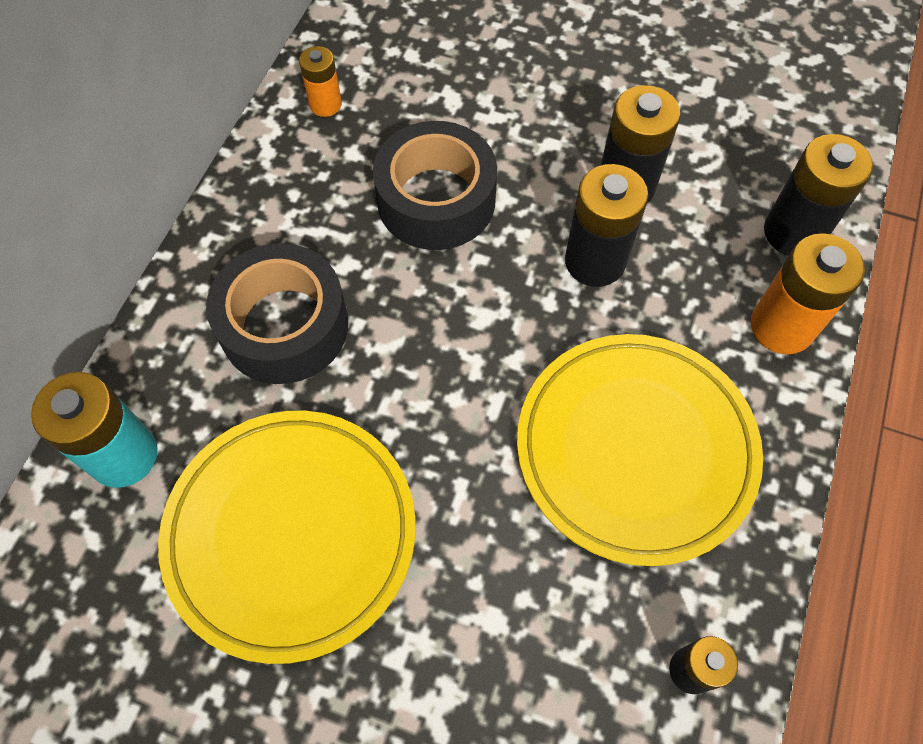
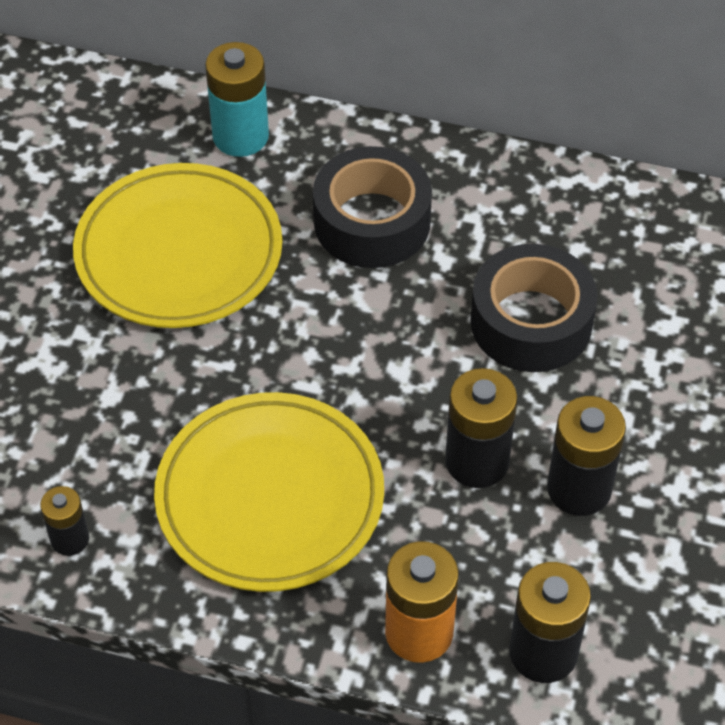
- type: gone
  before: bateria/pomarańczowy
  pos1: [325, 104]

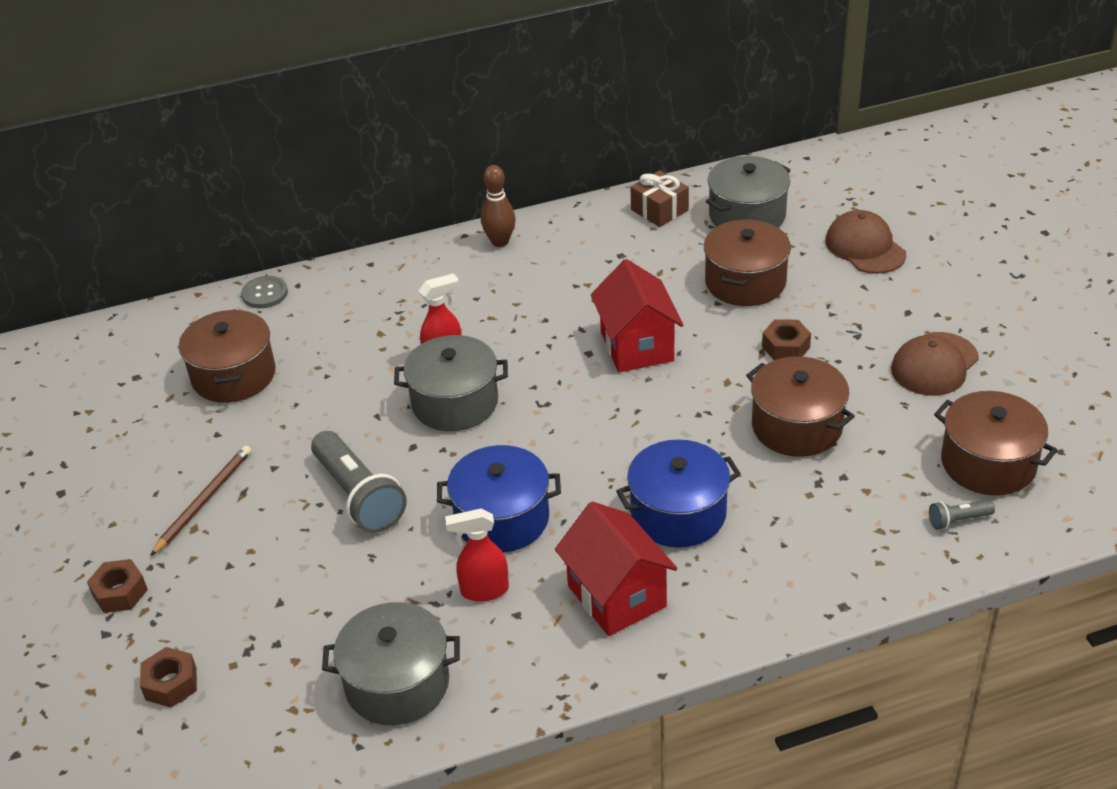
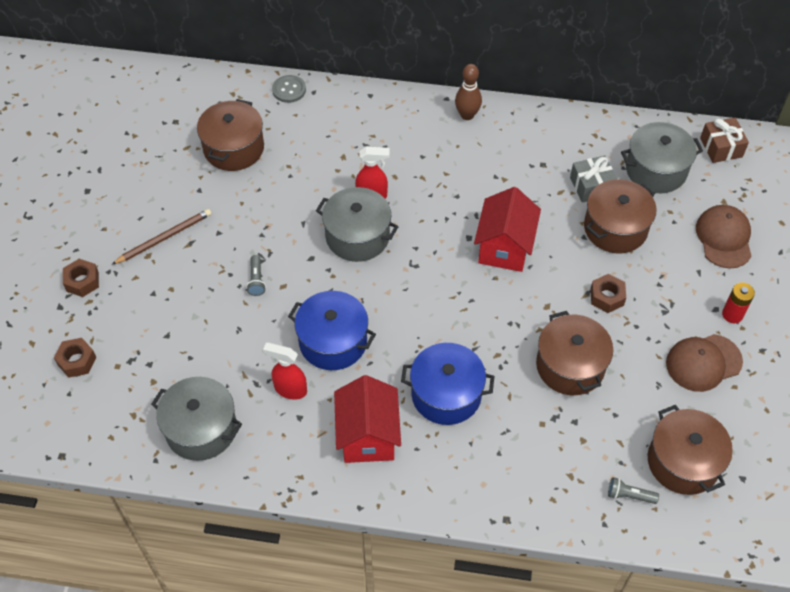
- type: shifted
  before: prezent/brązowy
  pos1: [659, 210]
  pos2: [721, 147]
- type: scaled
  before: latarka/szary
  pos1: [358, 496]
  pos2: [256, 280]
  scale: 0.46
- type: new
  after: prezent/szary
  pos2: [591, 186]
- type: new
  after: bateria/czerwony
  pos2: [732, 314]

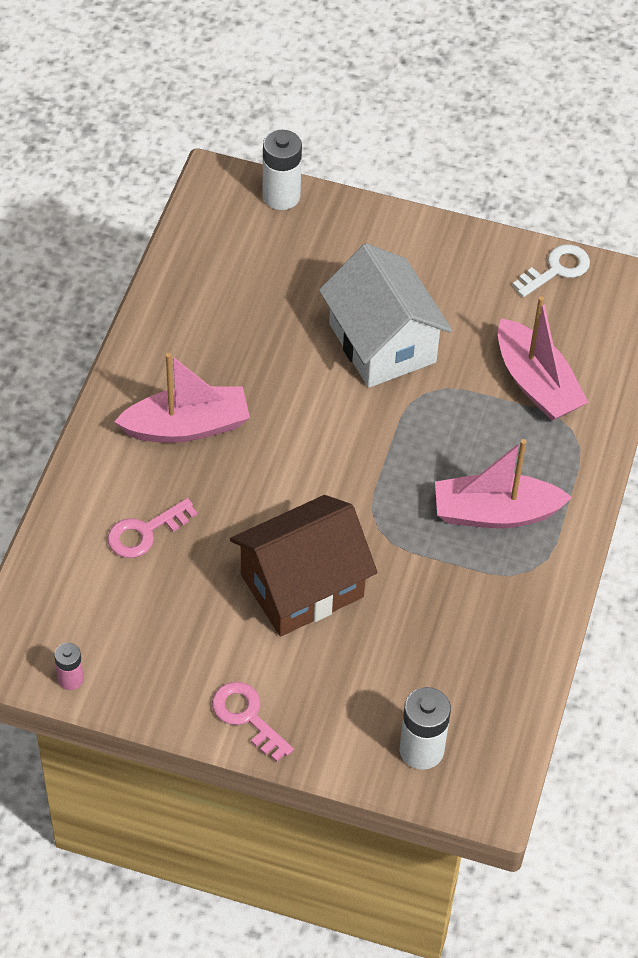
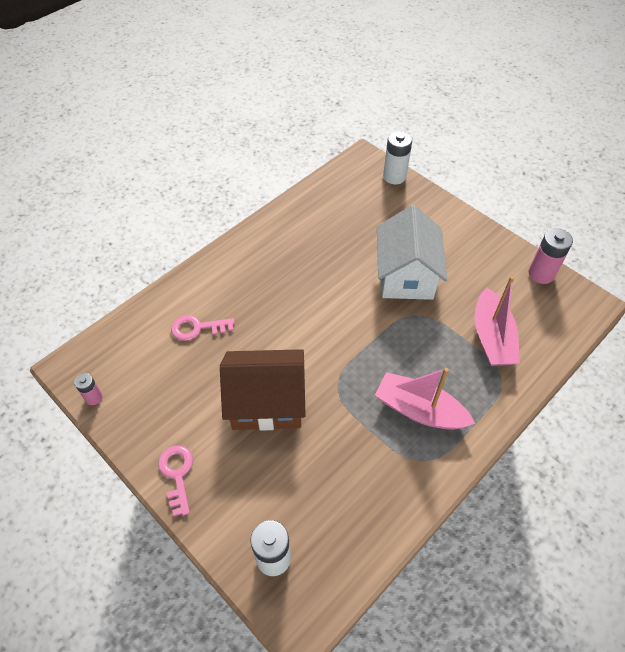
- type: swapped
  before: klucz/biały
  after: bateria/różowy
  pos1: [557, 269]
  pos2: [541, 274]
- type: gone
  before: łódka/różowy
  pos1: [187, 426]

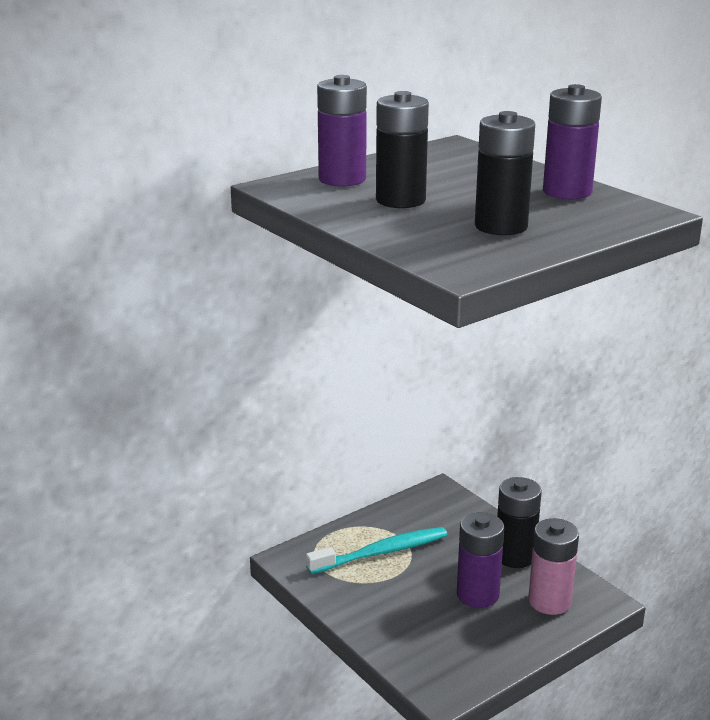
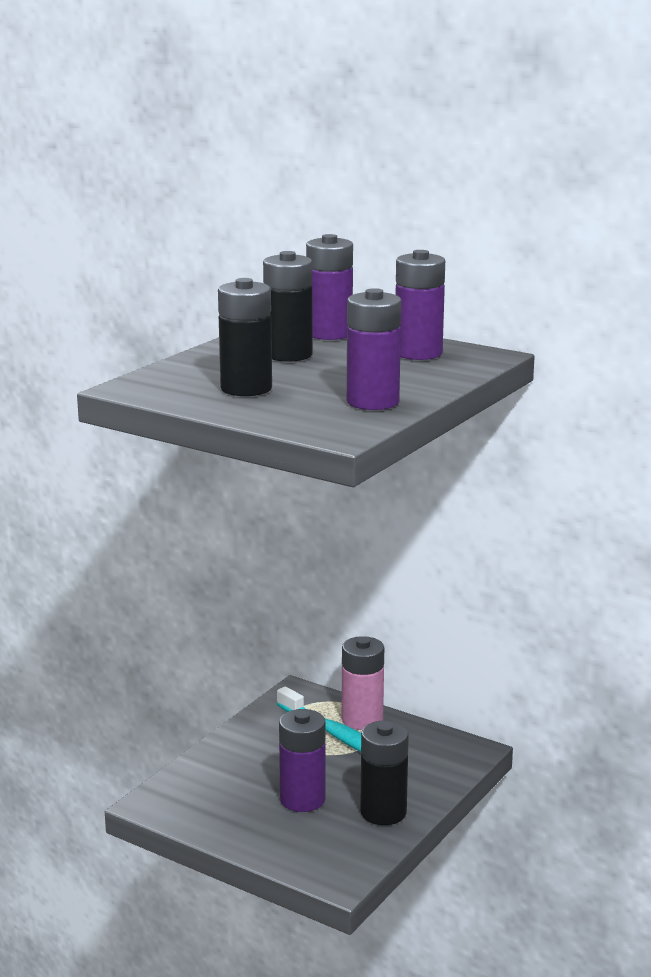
- type: shifted
  before: bateria/różowy
  pos1: [549, 601]
  pos2: [362, 720]
- type: new
  after: bateria/fioletowy
  pos2: [418, 353]

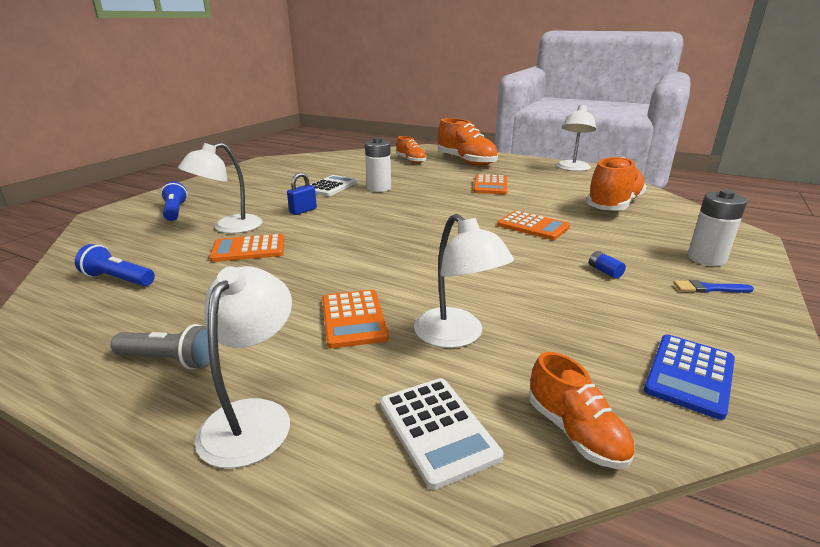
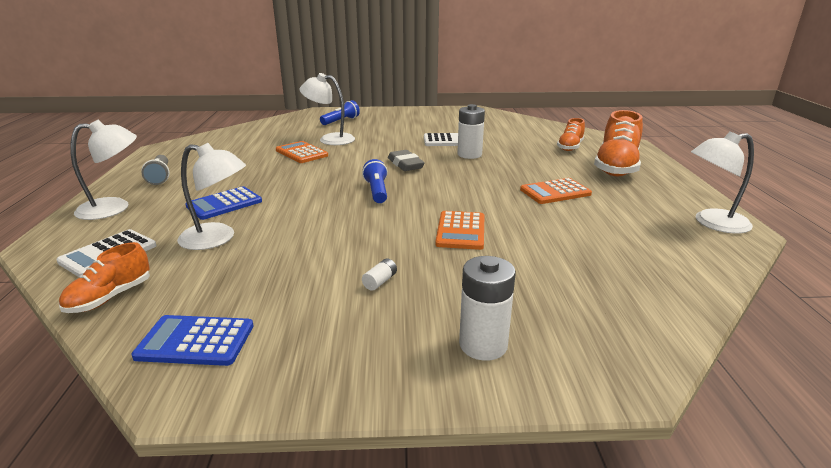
- type: gone
  before: but/pomarańczowy
  pos1: [613, 205]
- type: gone
  before: kłódka/niebieski
  pos1: [303, 211]
- type: rotated
  before: lampka/biały
  pos1: [457, 336]
  pos2: [217, 238]
  turn: -105
- type: shifted
  before: latarka/niebieski
  pos1: [118, 279]
  pos2: [377, 191]
- type: repainted
  before: bateria/niebieski
  after: bateria/biały
  pos1: [604, 271]
  pos2: [380, 281]
- type: gone
  before: pędzel/niebieski
  pos1: [708, 288]
- type: repainted
  before: kalkulator/pomarańczowy
  after: kalkulator/niebieski
  pos1: [353, 319]
  pos2: [224, 204]
- type: new
  after: gumka do mazania/szary
  pos2: [405, 164]

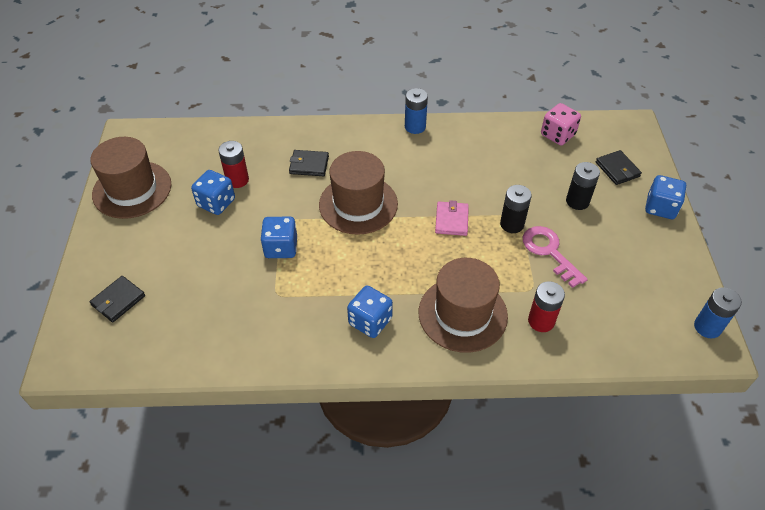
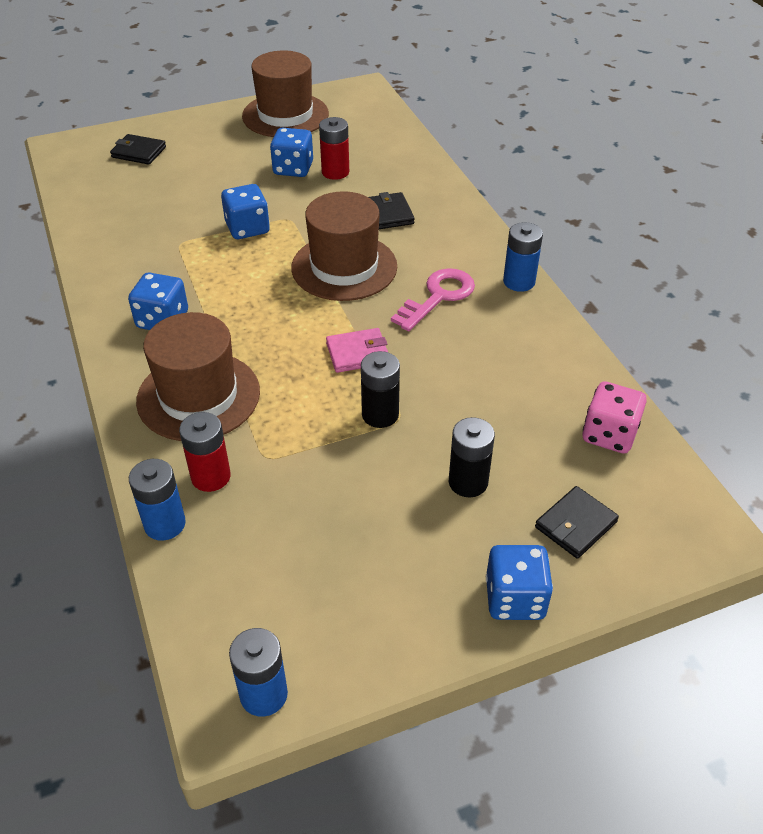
- type: shifted
  before: klucz/różowy
  pos1: [549, 252]
  pos2: [438, 297]
- type: new
  after: bateria/niebieski
  pos2: [165, 524]

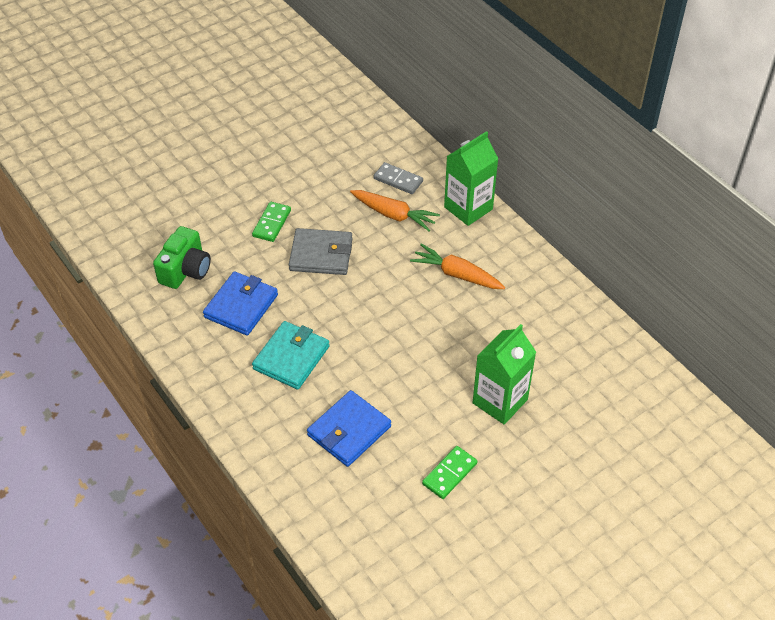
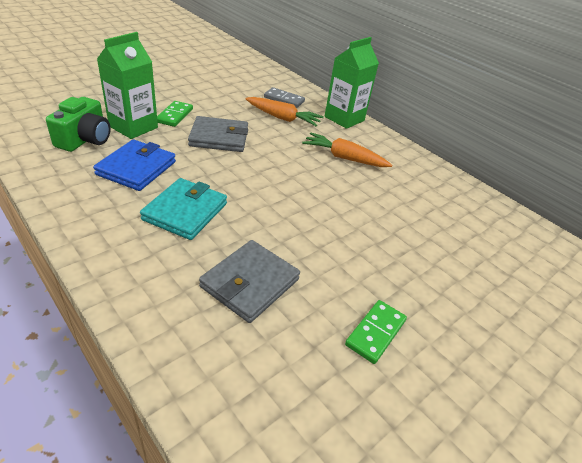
- type: shifted
  before: karton mleka/zielony
  pos1: [500, 401]
  pos2: [133, 127]
- type: repainted
  before: portfel/niebieski
  after: portfel/szary
  pos1: [349, 431]
  pos2: [250, 283]

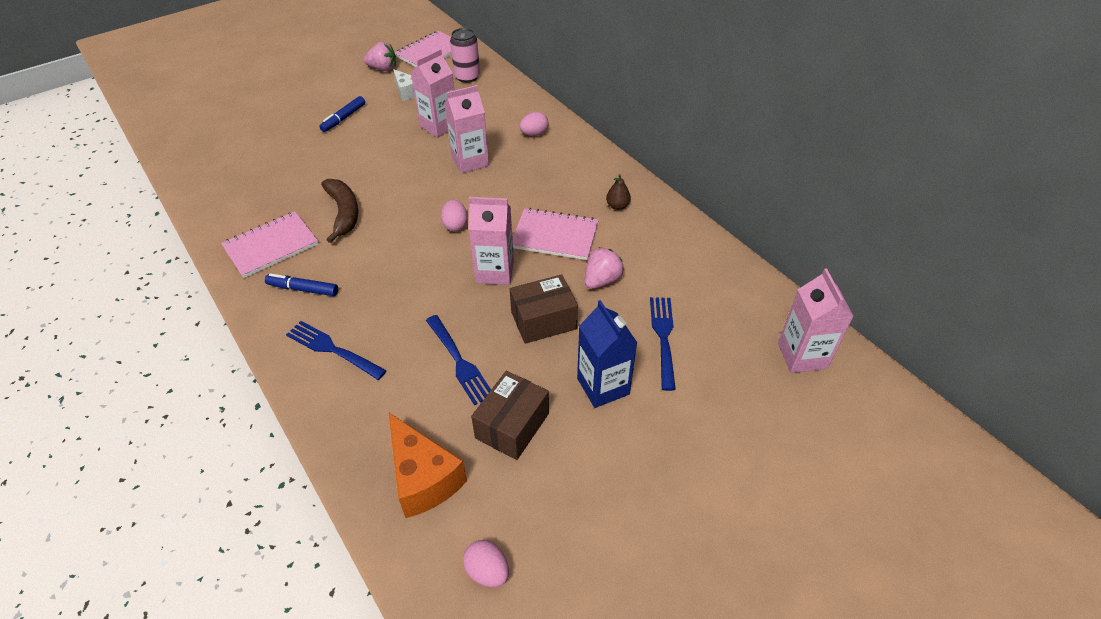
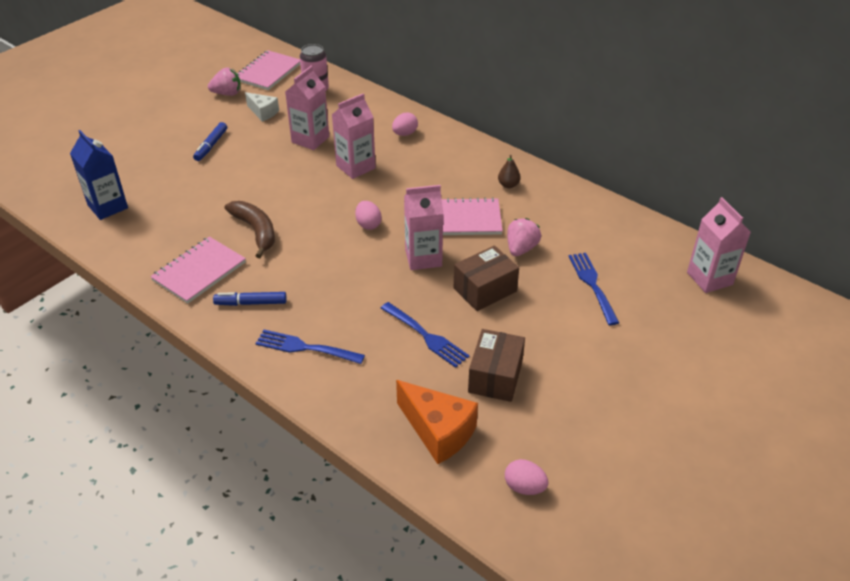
- type: shifted
  before: karton mleka/niebieski
  pos1: [603, 386]
  pos2: [108, 207]

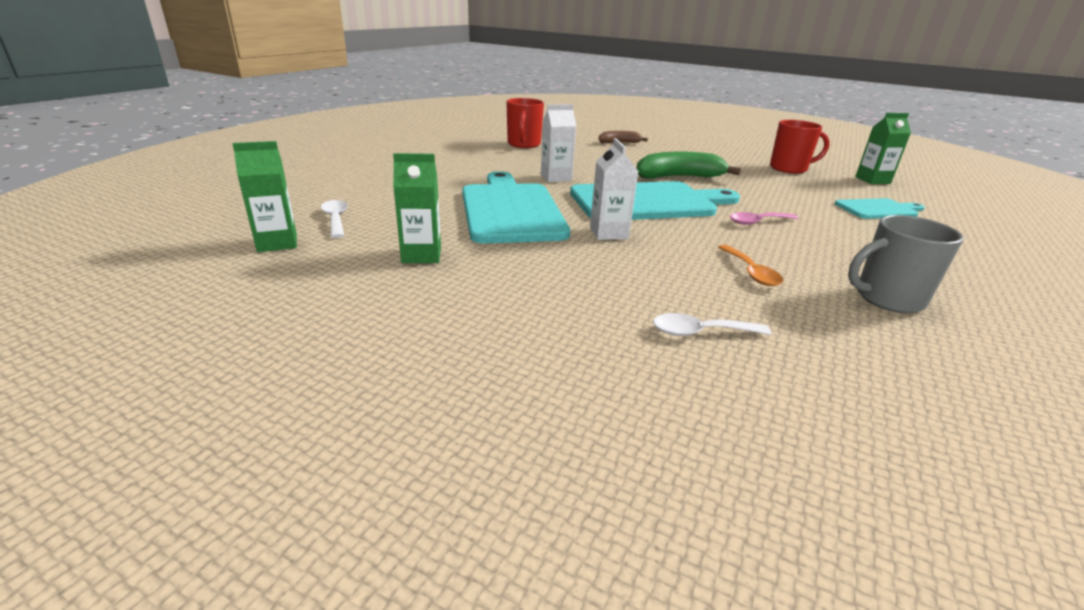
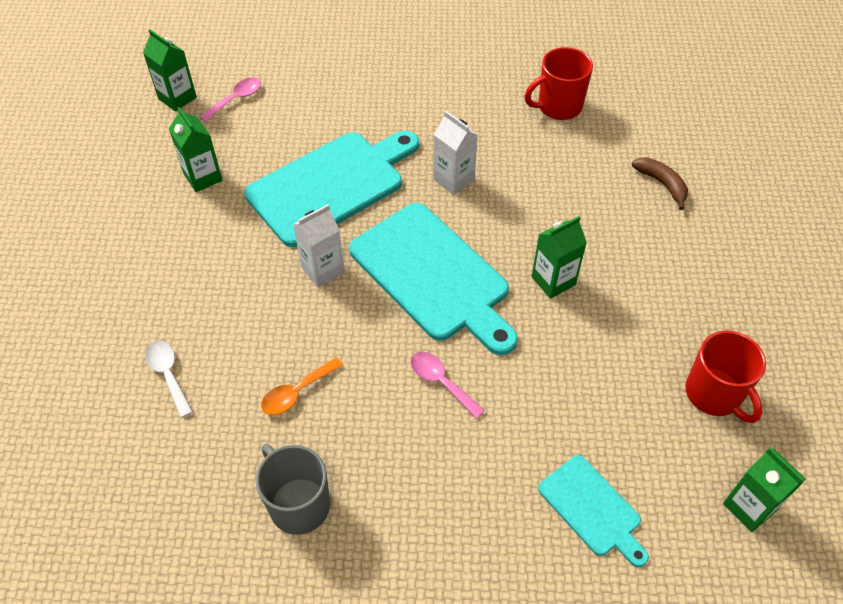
- type: swapped
  before: banan/zielony
  after: karton mleka/zielony
  pos1: [678, 177]
  pos2: [553, 281]
- type: repainted
  before: łyżka/biały
  after: łyżka/różowy
  pos1: [336, 219]
  pos2: [236, 99]

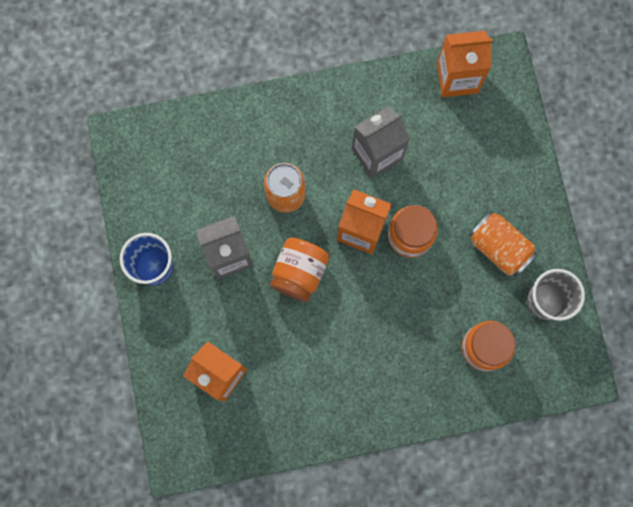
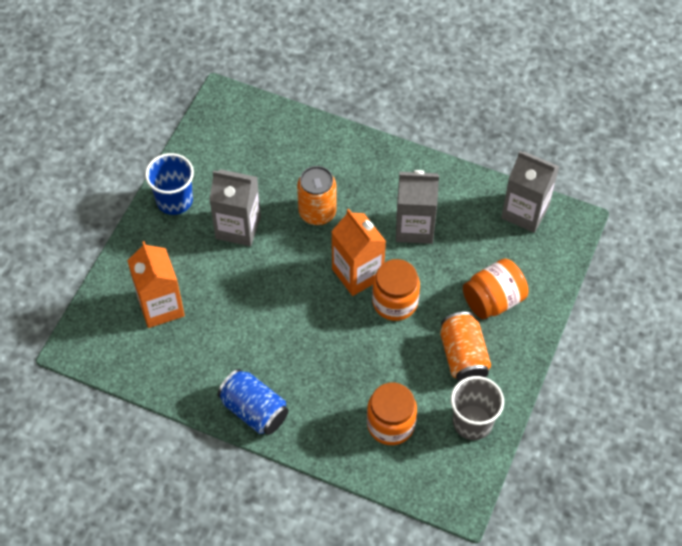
- type: repainted
  before: karton mleka/pomarańczowy
  after: karton mleka/szary
  pos1: [457, 78]
  pos2: [525, 212]
- type: shifted
  before: słoik/pomarańczowy
  pos1: [299, 273]
  pos2: [493, 300]
- type: new
  after: puszka/niebieski
  pos2: [254, 410]

